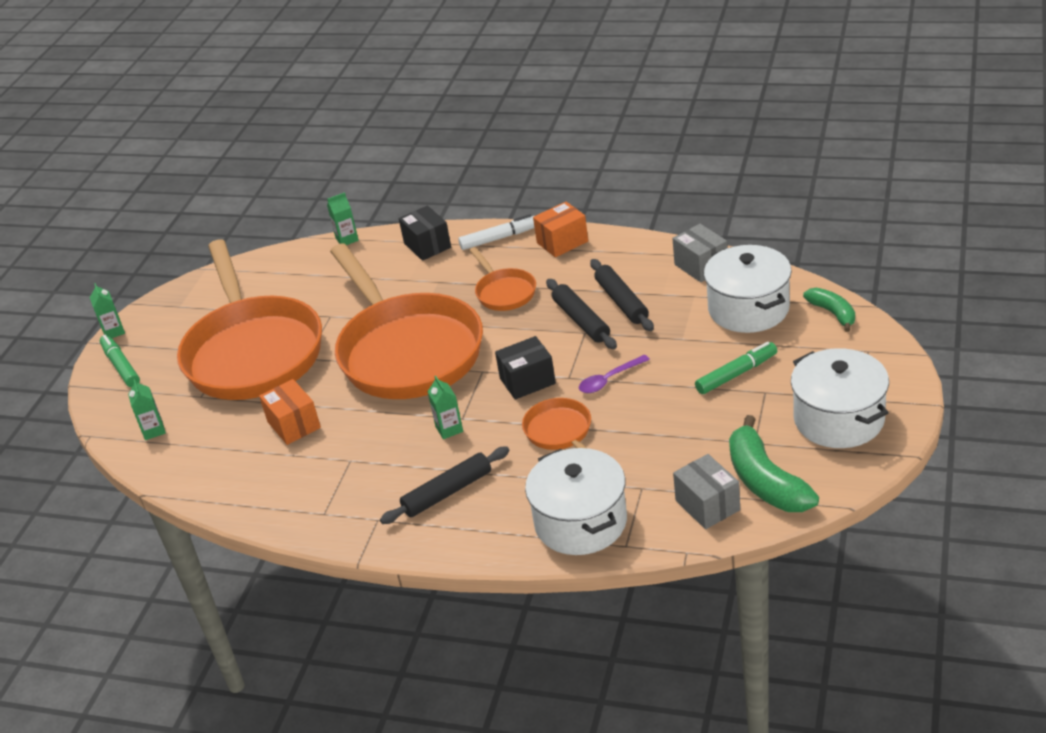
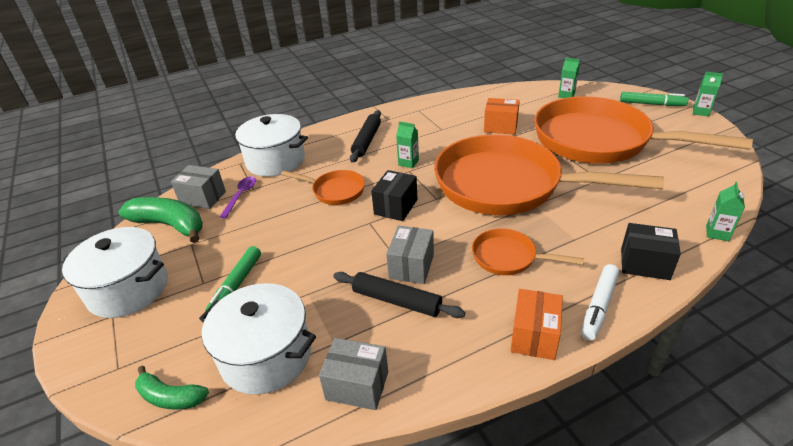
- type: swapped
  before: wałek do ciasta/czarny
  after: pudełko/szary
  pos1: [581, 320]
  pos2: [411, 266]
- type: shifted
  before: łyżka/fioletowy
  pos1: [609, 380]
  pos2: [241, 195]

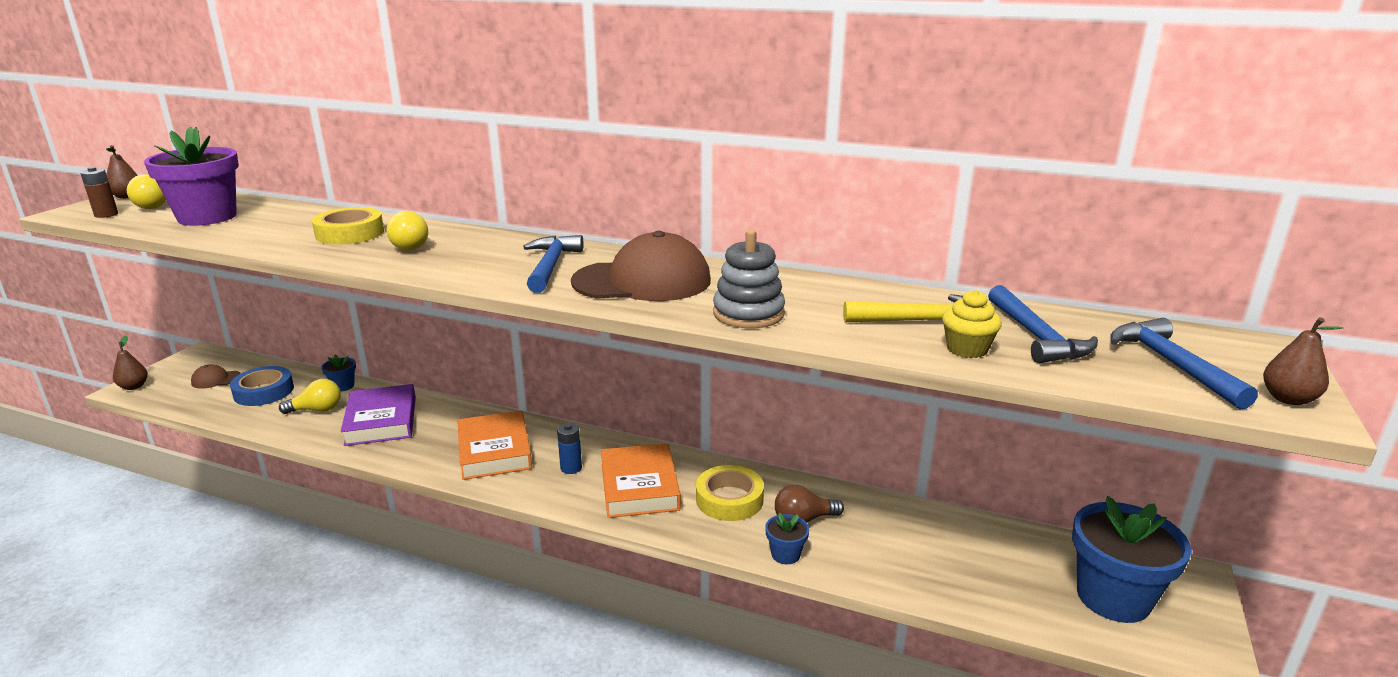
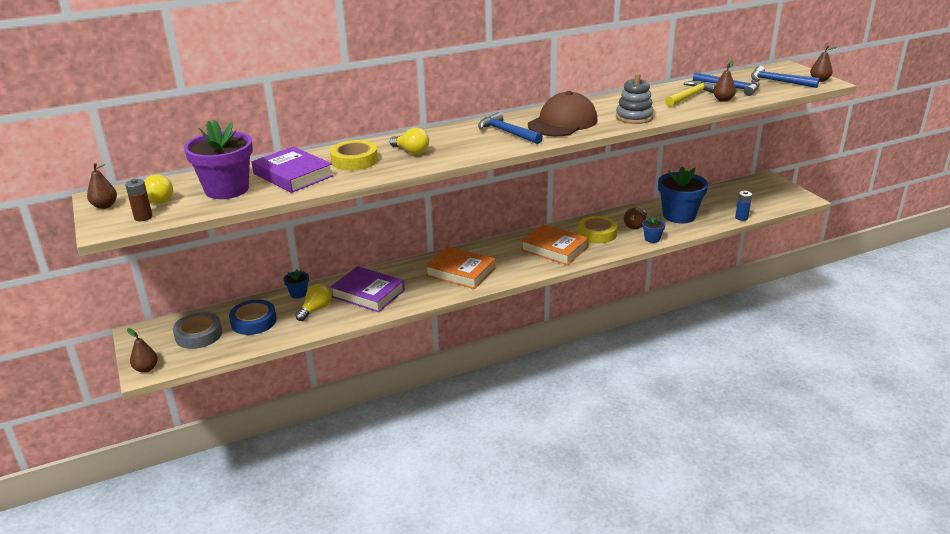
- type: swapped
  before: muffinka/żółty
  after: gruszka/brązowy
  pos1: [967, 349]
  pos2: [723, 100]
- type: swapped
  before: czapka/brązowy
  after: taśma klejąca/szary
  pos1: [216, 379]
  pos2: [198, 335]
- type: shifted
  before: bateria/niebieski
  pos1: [571, 468]
  pos2: [741, 218]
- type: shifted
  before: doniczka/niebieski
  pos1: [1113, 597]
  pos2: [679, 216]
- type: new
  after: książka/fioletowy
  pos2: [293, 175]

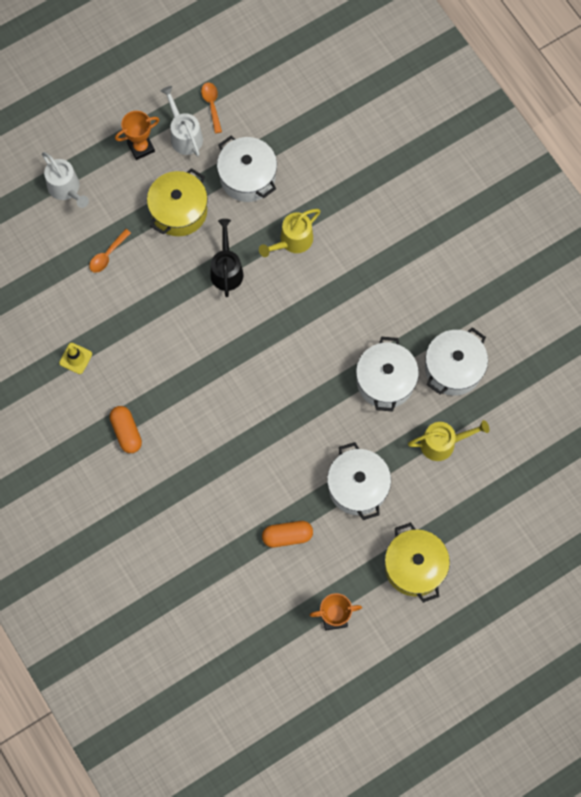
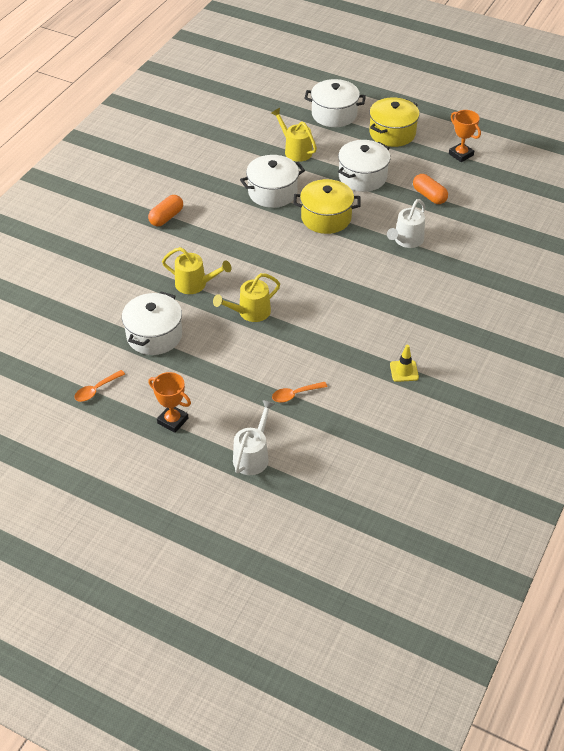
- type: shifted
  before: konewka/biały
  pos1: [184, 135]
  pos2: [406, 240]
- type: shifted
  before: garnek/żółty
  pos1: [179, 211]
  pos2: [326, 218]
- type: repainted
  before: konewka/czarny
  after: konewka/żółty
  pos1: [226, 269]
  pos2: [250, 312]
- type: rotated
  before: łyżka/pomarańczowy
  pos1: [107, 255]
  pos2: [295, 394]
  turn: 150
- type: shifted
  before: garnek/biały
  pos1: [453, 368]
  pos2: [334, 114]
- type: shifted
  before: kapsułka/pomarańczowy
  pos1: [126, 432]
  pos2: [166, 217]

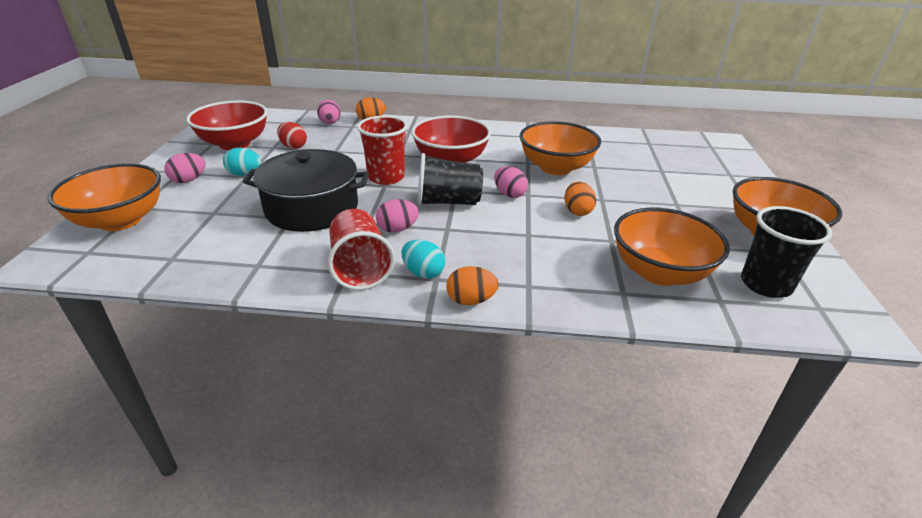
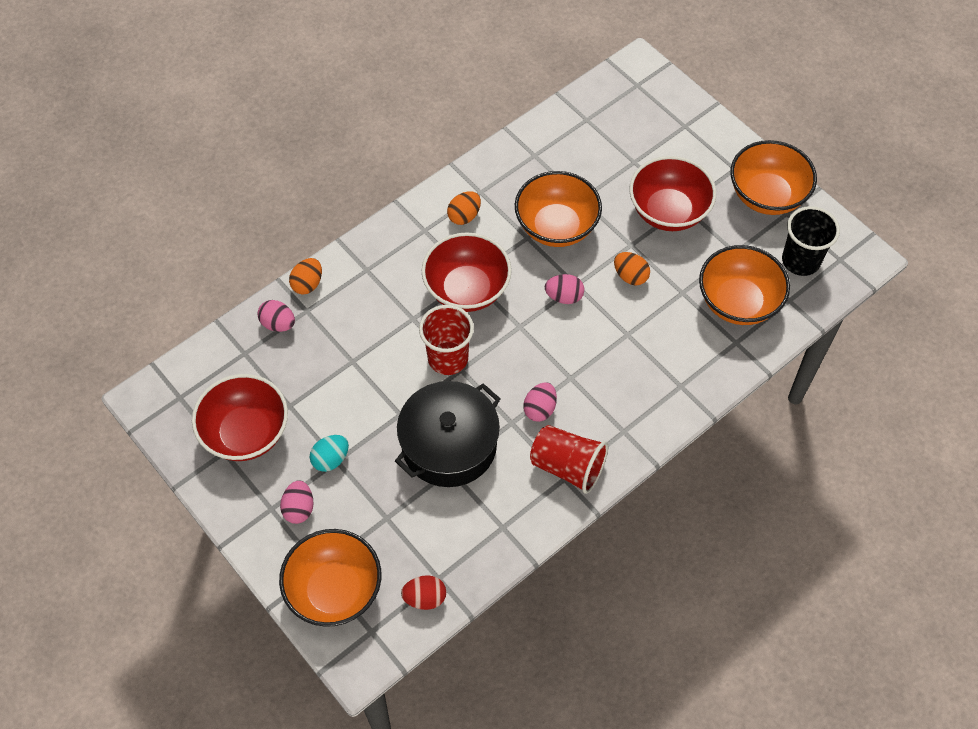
- type: shifted
  before: jajko/czerwony
  pos1: [293, 146]
  pos2: [425, 598]
- type: gone
  before: szklanka/czarny
  pos1: [448, 202]
- type: gone
  before: jajko/turkusowy
  pos1: [423, 273]
- type: shifted
  before: jajko/pomarańczowy
  pos1: [471, 300]
  pos2: [464, 216]
- type: new
  after: miska/czerwony
  pos2: [668, 211]

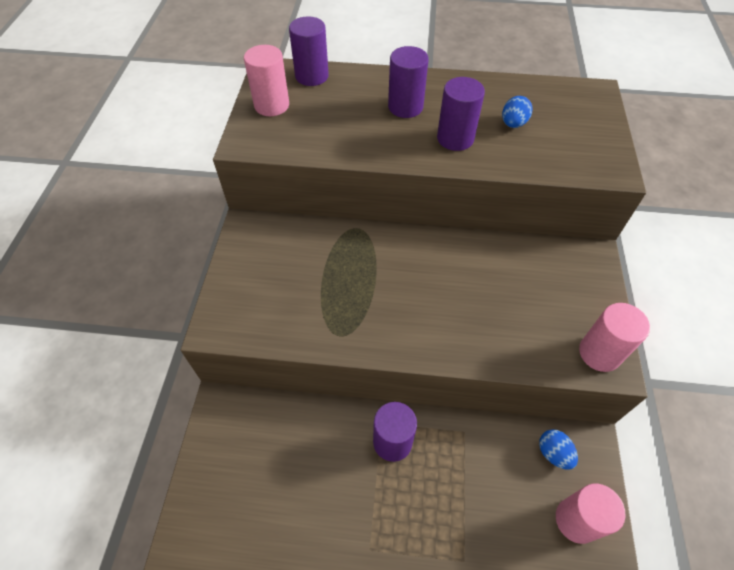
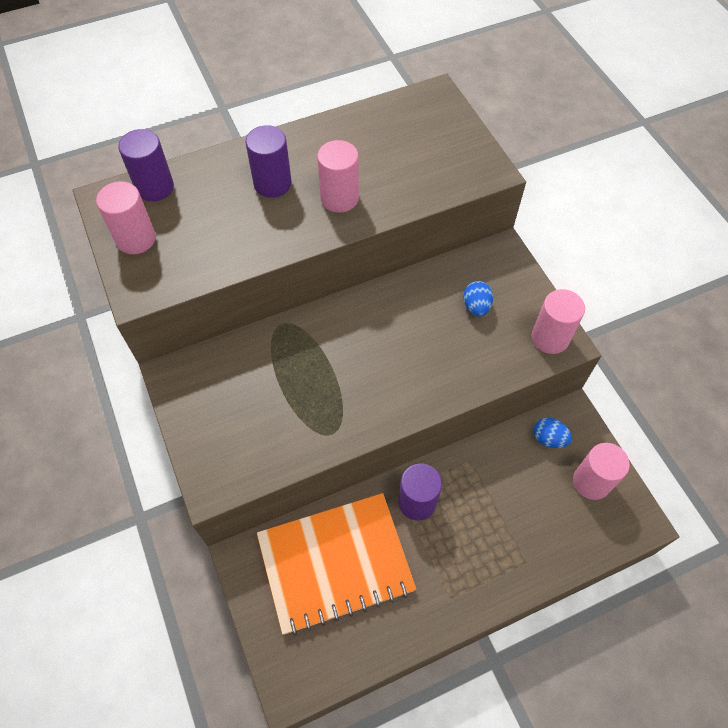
- type: repainted
  before: walec/fioletowy
  after: walec/różowy
  pos1: [455, 138]
  pos2: [339, 198]
- type: shifted
  before: jajko/niebieski
  pos1: [513, 124]
  pos2: [476, 306]
- type: new
  after: zeszyt/pomarańczowy
  pos2: [335, 563]

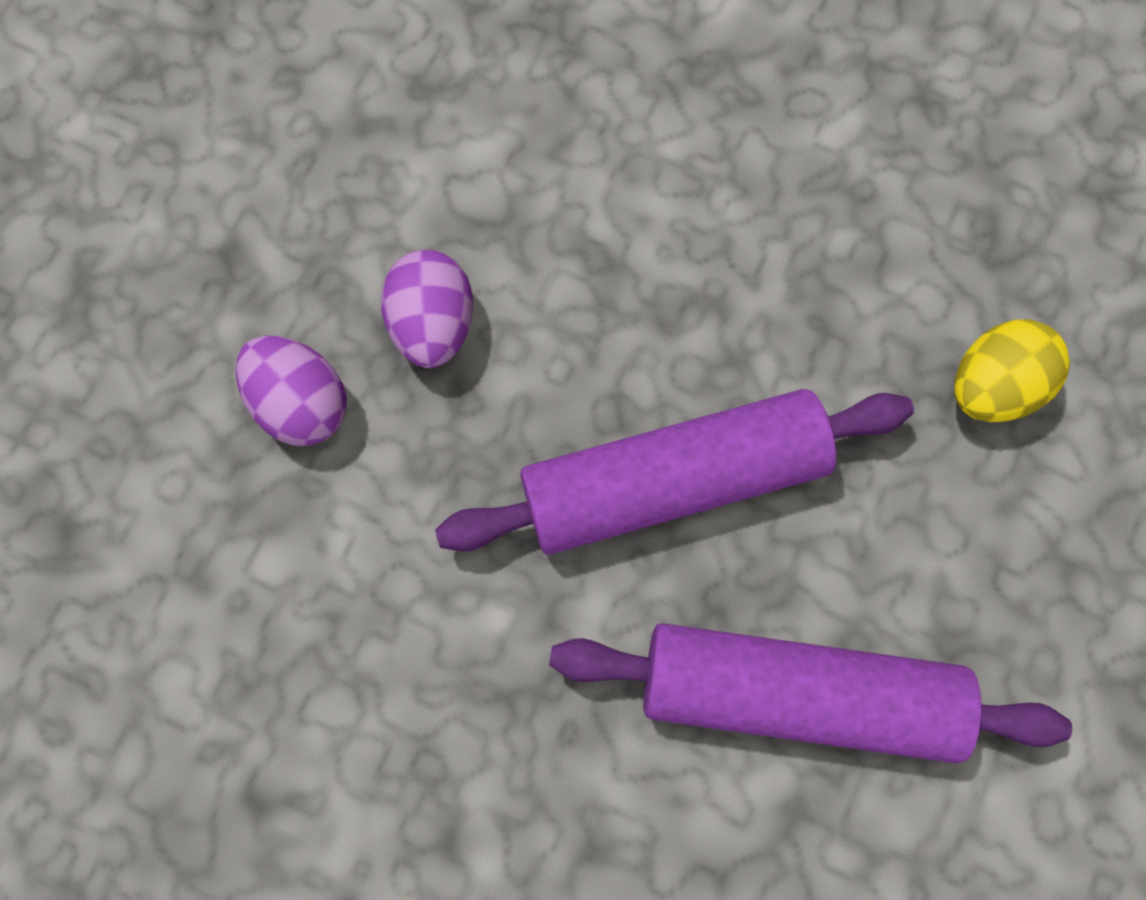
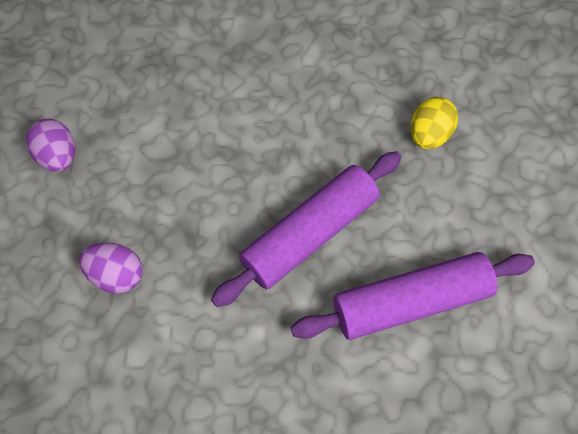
- type: shifted
  before: jajko/fioletowy
  pos1: [433, 324]
  pos2: [58, 156]

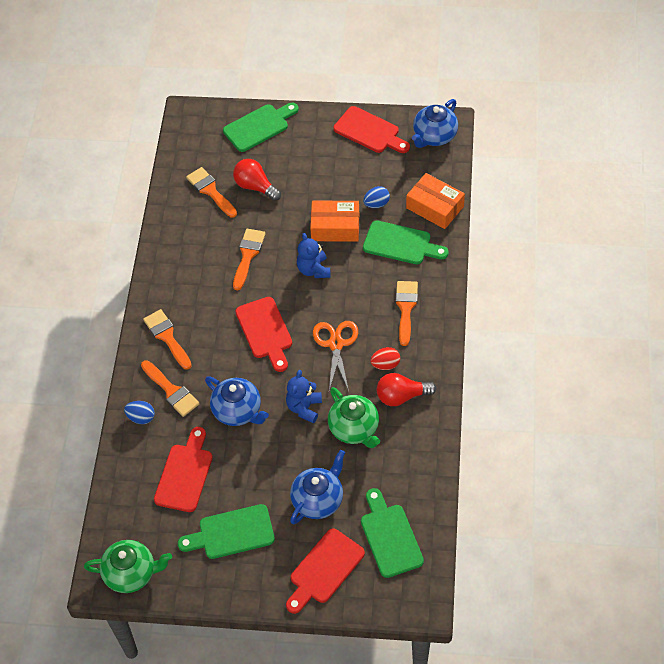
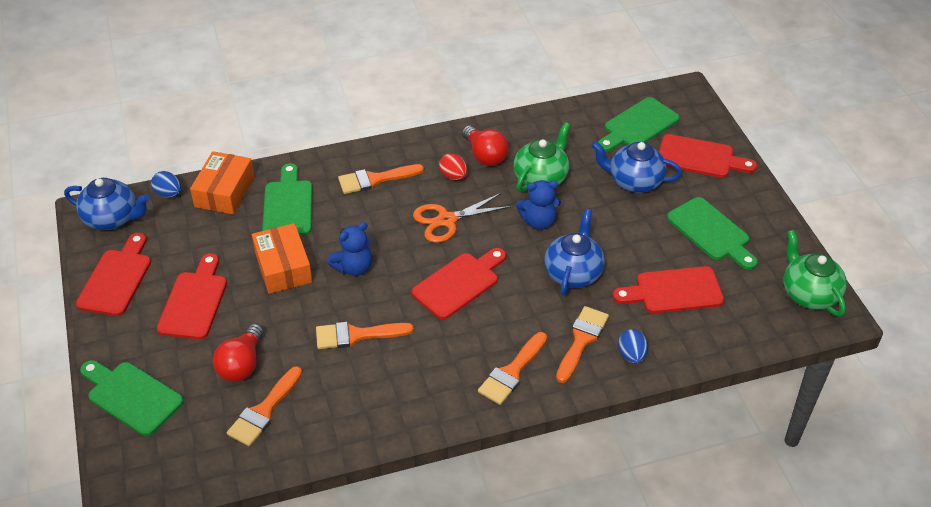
- type: shifted
  before: jajko/niebieski
  pos1: [376, 204]
  pos2: [168, 194]
- type: new
  after: deska do krojenia/czerwony
  pos2: [194, 301]

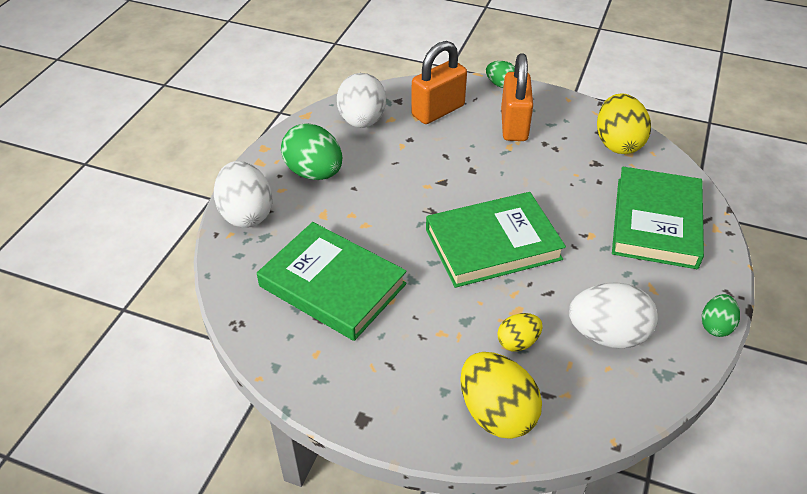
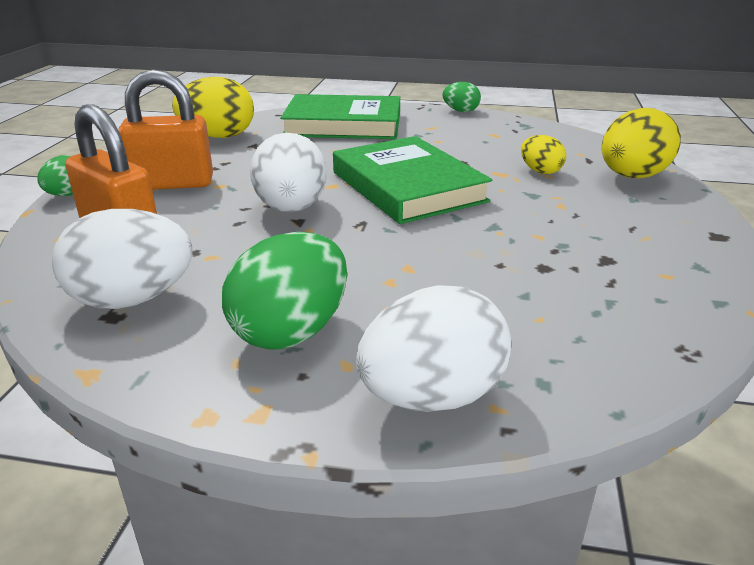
- type: gone
  before: książka/zielony
  pos1: [332, 285]
- type: shifted
  before: jajko/biały
  pos1: [607, 335]
  pos2: [291, 209]

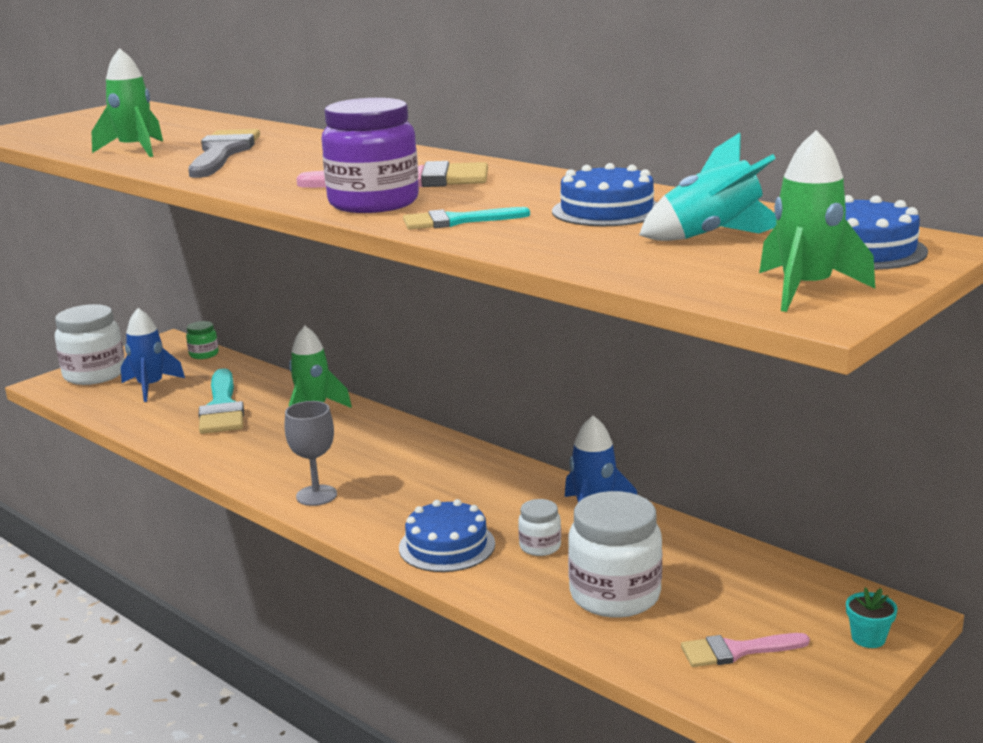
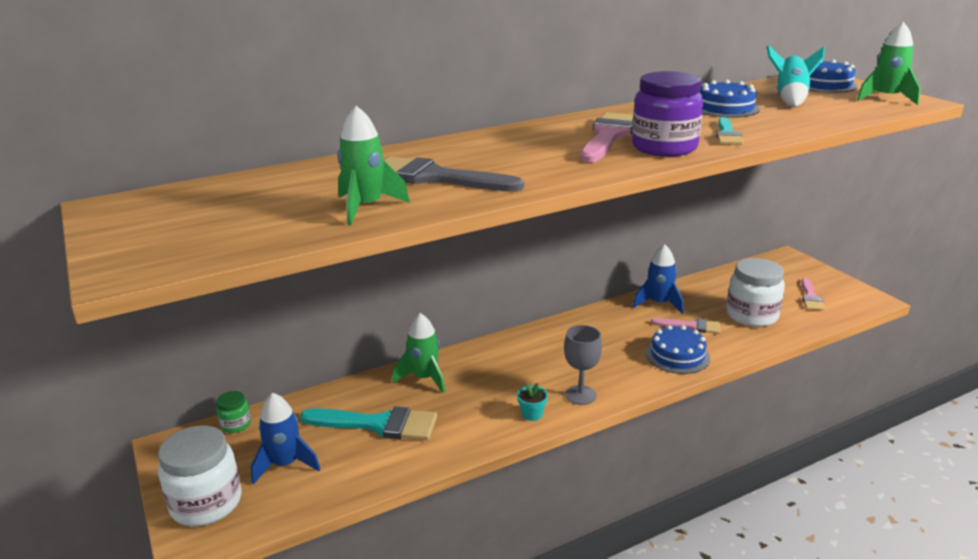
- type: swapped
  before: słoik/biały
  after: pędzel/różowy
  pos1: [540, 546]
  pos2: [691, 326]
- type: shifted
  before: doniczka/turkusowy
  pos1: [868, 638]
  pos2: [532, 414]

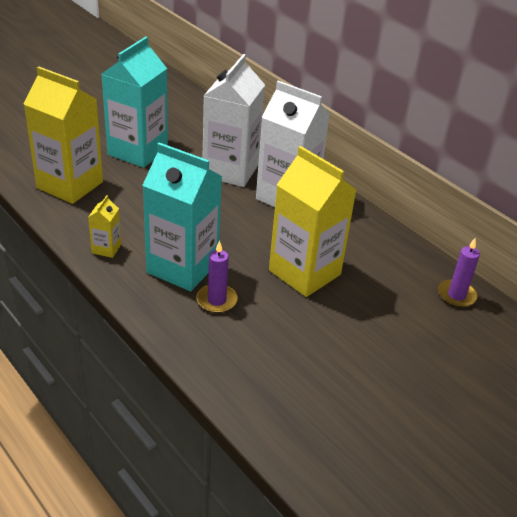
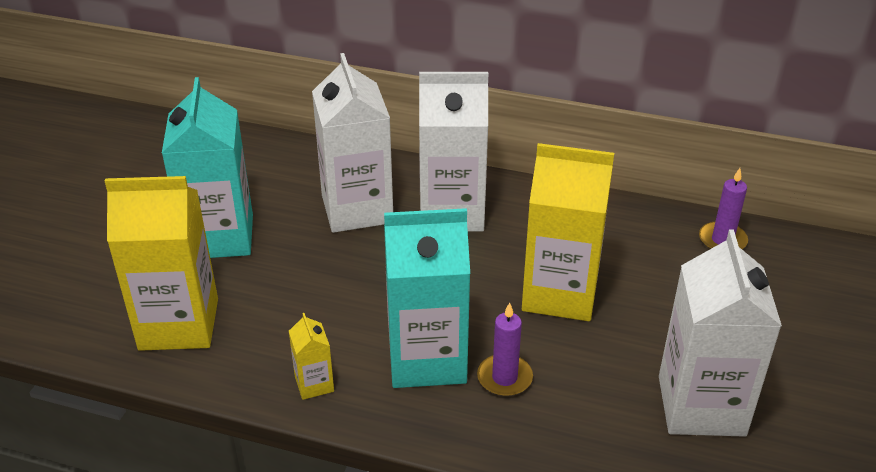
- type: new
  after: karton mleka/biały
  pos2: [701, 405]

